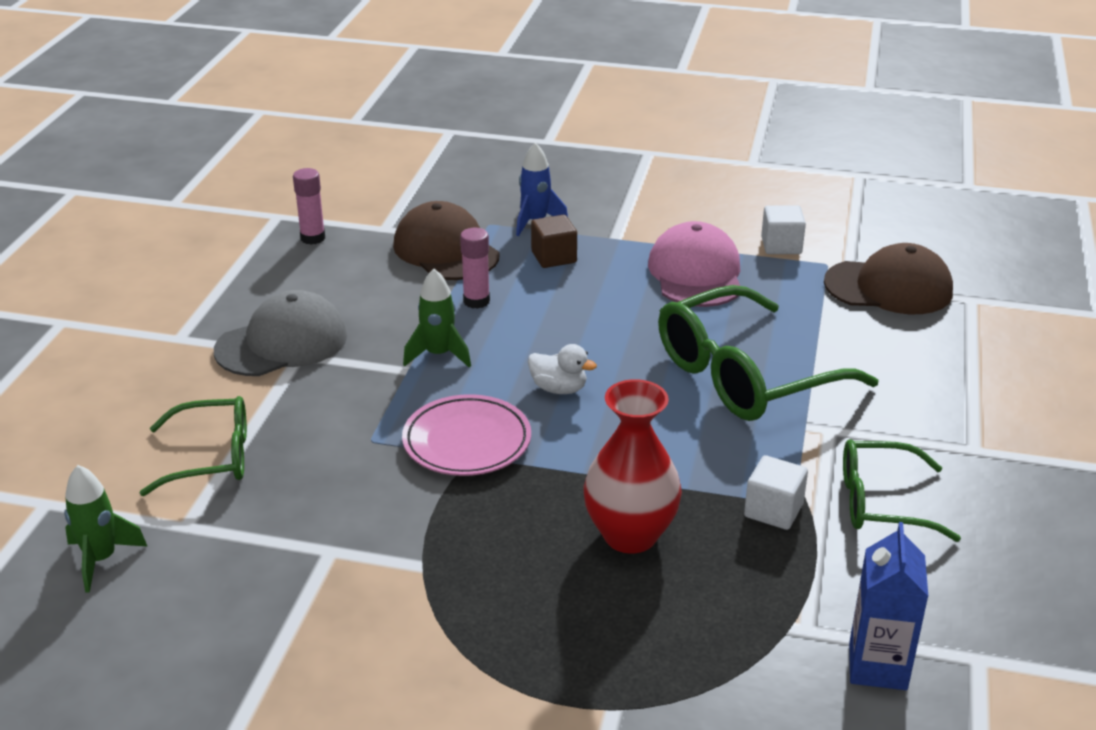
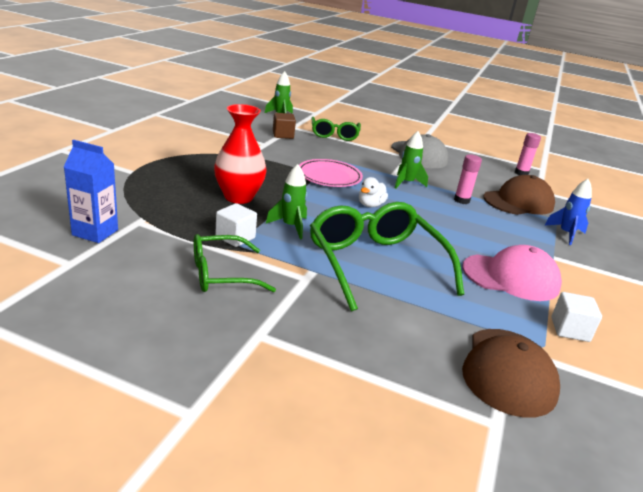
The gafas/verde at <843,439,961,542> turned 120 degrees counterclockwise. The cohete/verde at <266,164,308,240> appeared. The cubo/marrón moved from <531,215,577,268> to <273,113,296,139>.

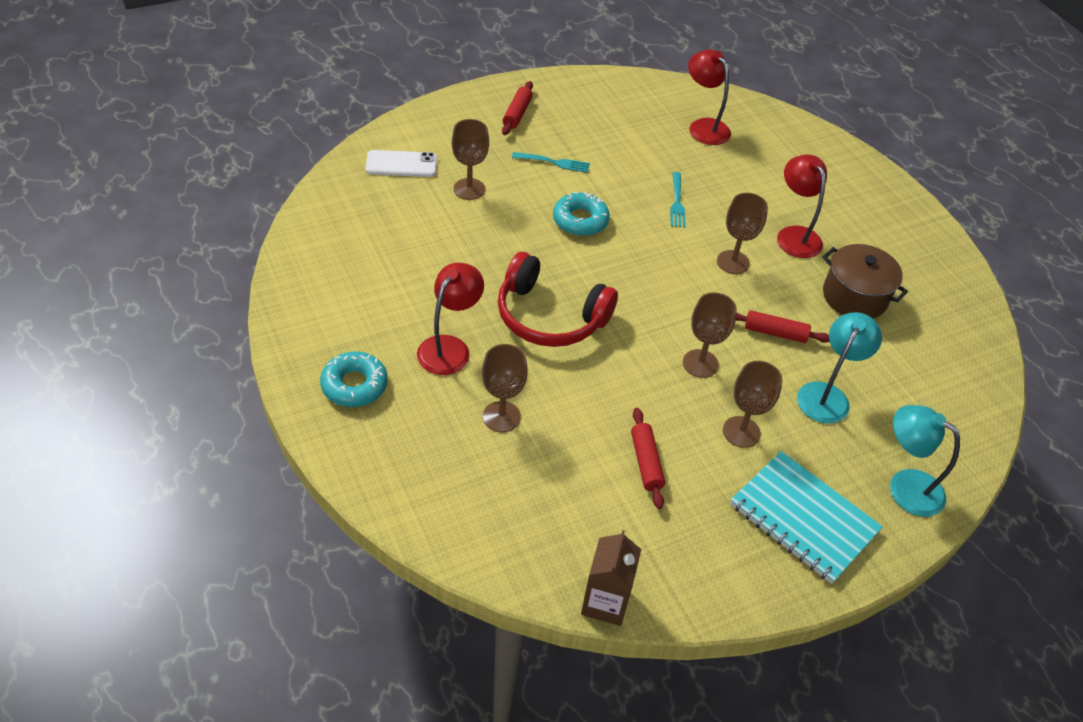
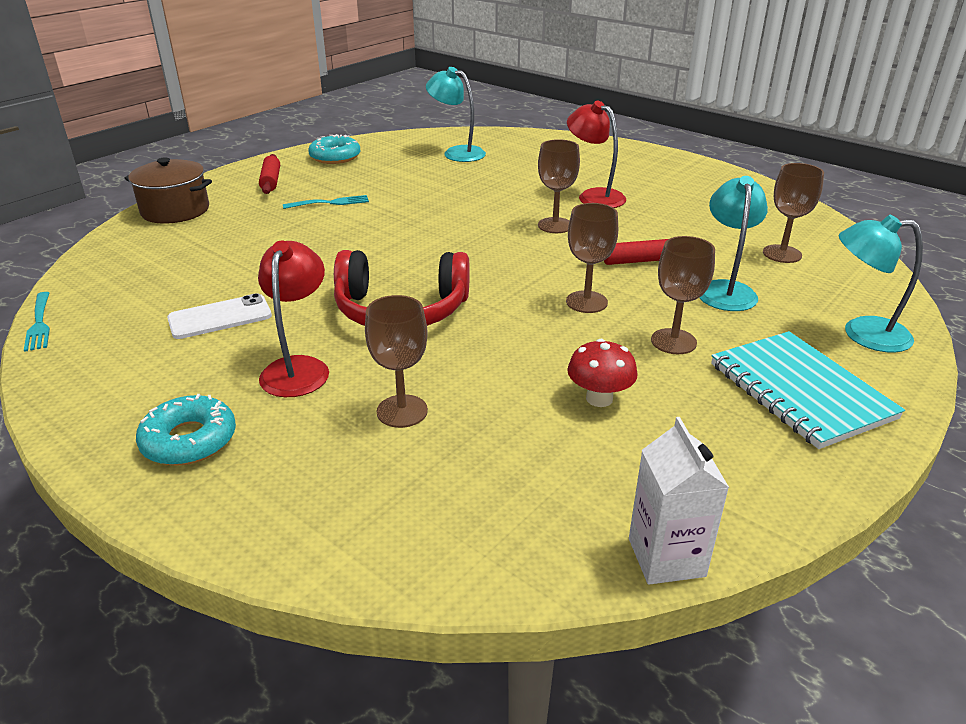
The tenedor/turquesa moved from <670,172,686,228> to <24,292,50,352>. The olla/marrón moved from <822,244,908,319> to <125,157,212,224>. The móvil/blanco moved from <366,150,437,177> to <167,293,272,339>. The rosquilla/turquesa moved from <553,191,610,236> to <308,134,360,164>. The lámpara/rojo at <688,49,731,145> became the lámpara/turquesa at <426,67,486,162>. The rodillo/rojo at <631,408,665,509> was replaced by the seta/rojo at <567,339,638,407>. The cartón de leche/marrón at <581,530,642,626> became the cartón de leche/blanco at <629,417,729,585>. The cuaderno/turquesa at <730,451,883,584> turned 45 degrees clockwise. The copa/marrón moved from <452,119,489,200> to <763,163,824,263>.

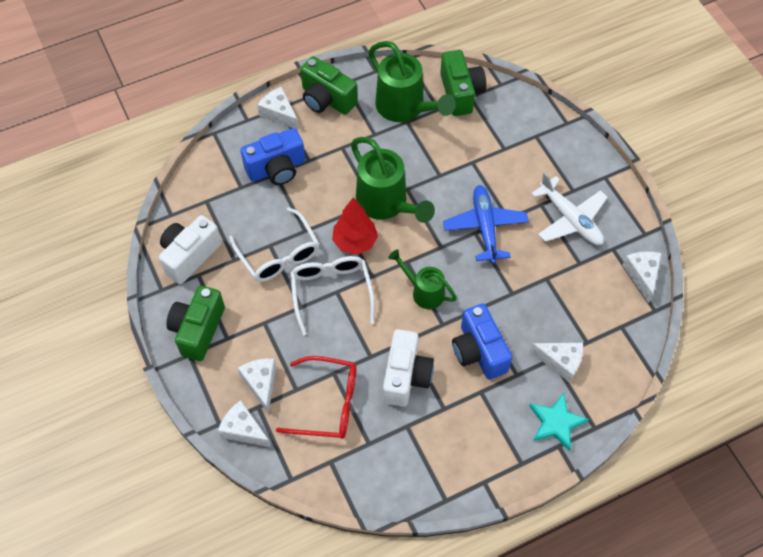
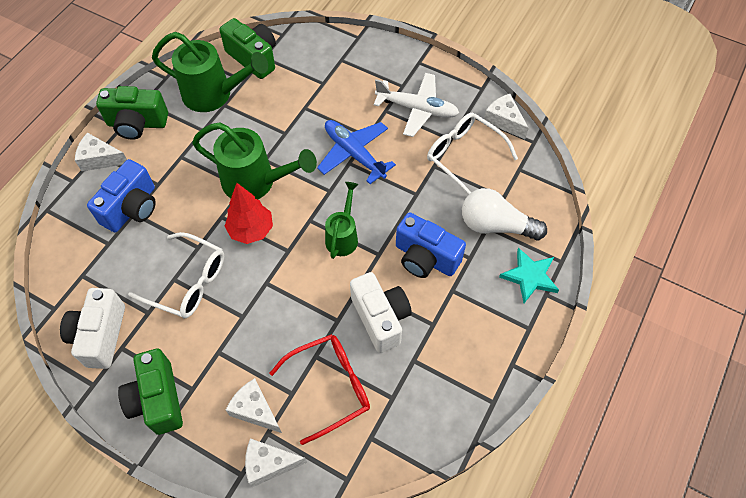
The regadera/verde at <388,249,457,309> turned 105 degrees clockwise. The gafas/blanco moved from <290,256,375,335> to <427,113,518,195>. The queso/blanco at <530,343,583,383> was replaced by the bombilla/blanco at <462,188,547,240>.

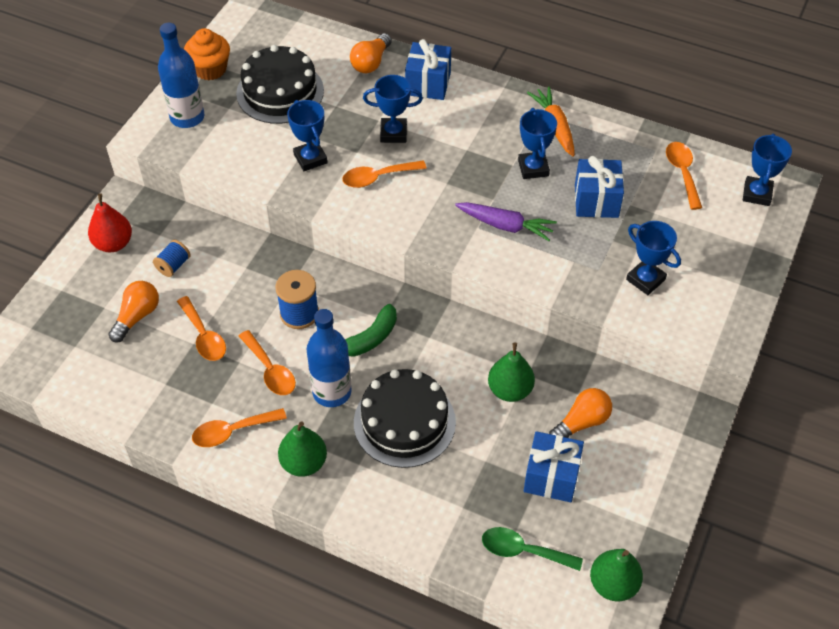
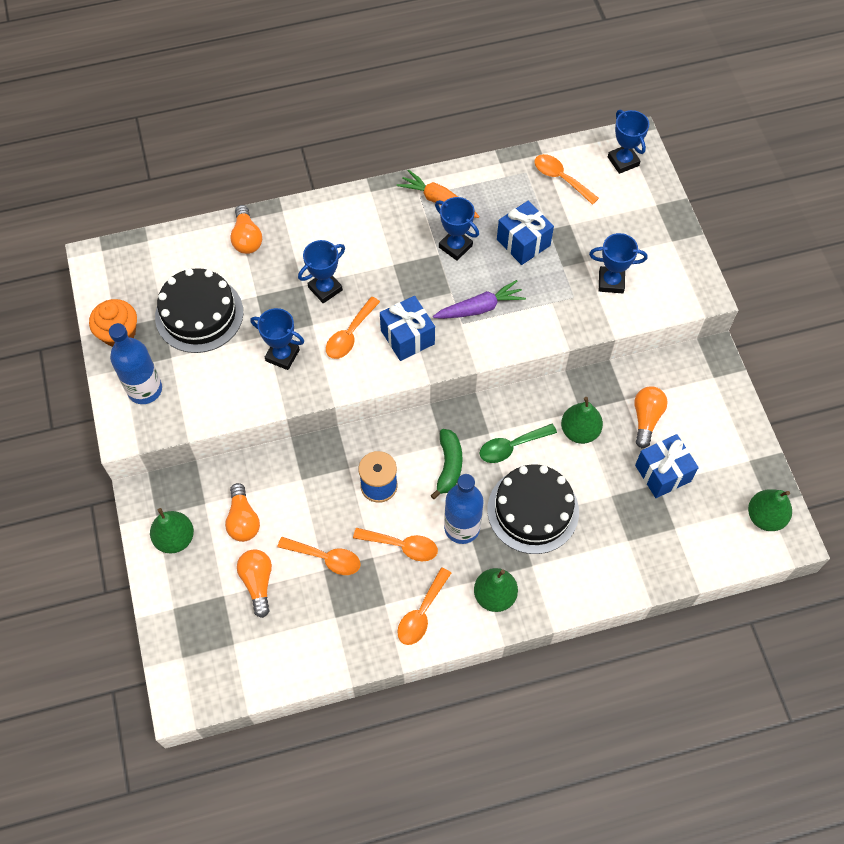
The pera/rojo at <88,193,132,252> became the pera/verde at <150,508,194,553>. The carrete/azul at <153,240,191,277> was replaced by the bombilla/naranja at <225,483,260,542>. The regalo/azul moved from <405,39,451,100> to <380,296,435,361>. The cuchara/verde moved from <482,527,583,571> to <479,424,557,463>.

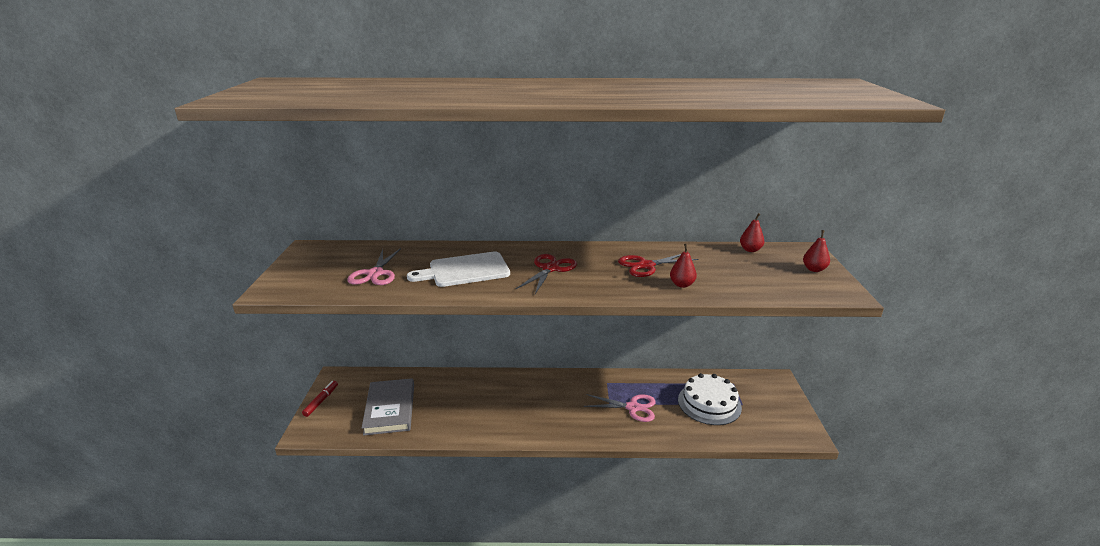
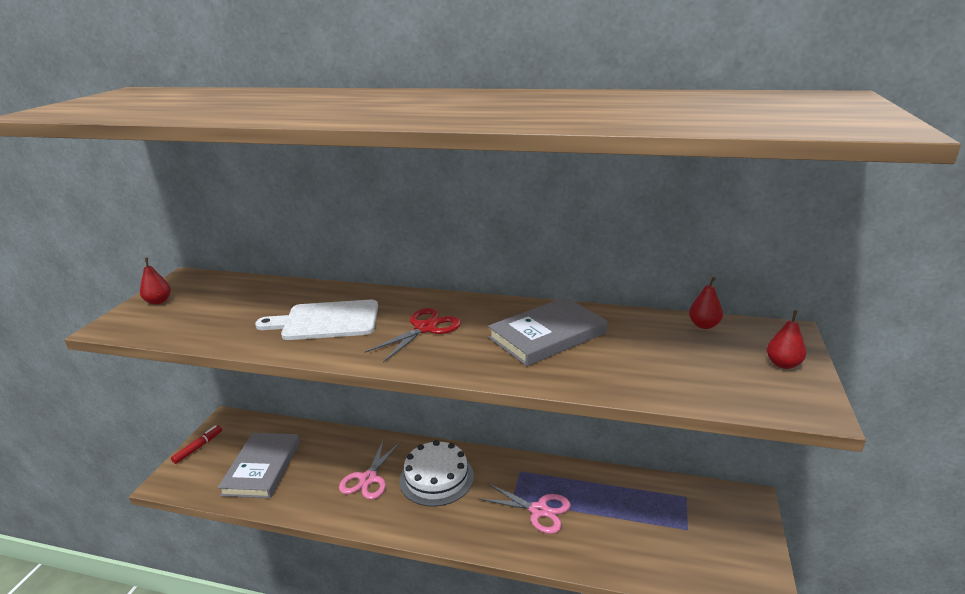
The pera/rojo moved from <670,244,697,288> to <140,258,171,305>. The tijeras/rosa moved from <347,248,401,285> to <339,439,401,500>. The tarta/blanco moved from <678,373,742,425> to <399,440,474,507>. The tijeras/rojo at <618,254,699,277> was replaced by the libro/gris at <488,297,607,366>.

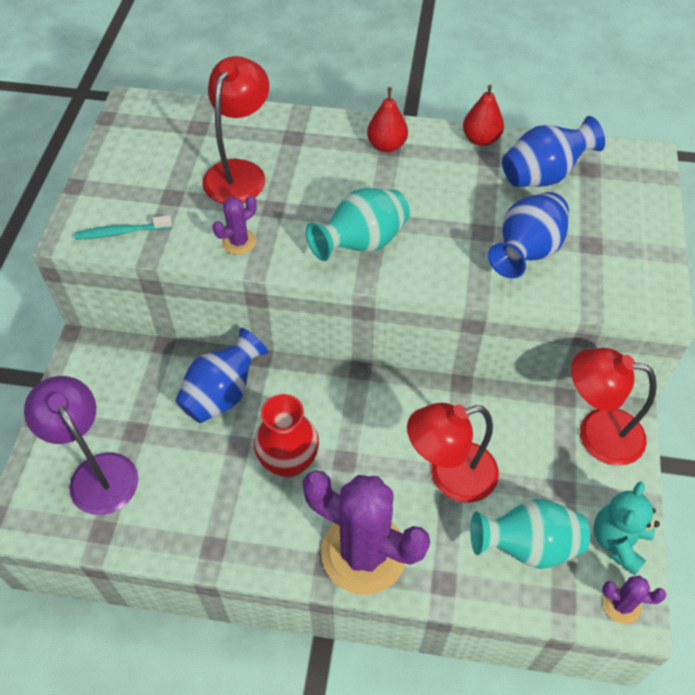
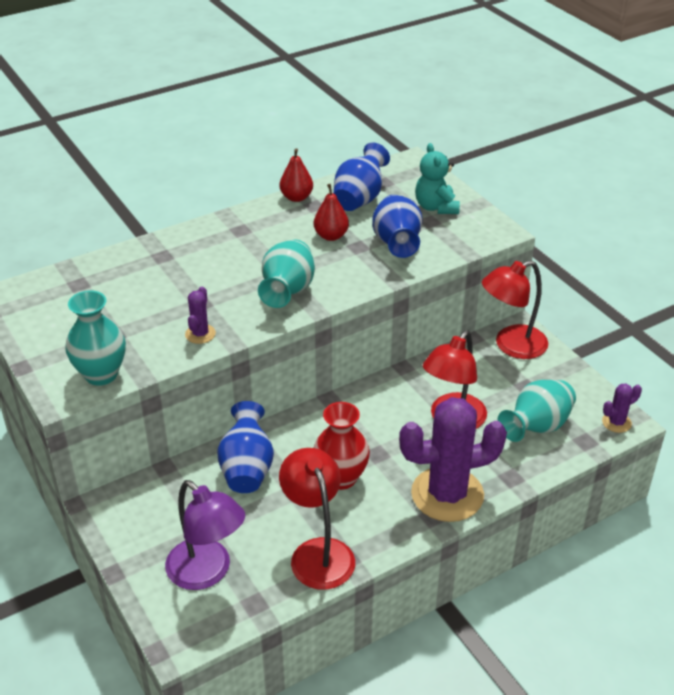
The cepillo de dientes/turquesa at <74,215,172,240> was replaced by the florero/turquesa at <65,291,126,386>. The lámpara/morado at <24,376,139,515> turned 150 degrees counterclockwise. The lámpara/rojo moved from <202,56,269,204> to <279,448,355,590>. The pera/rojo moved from <367,87,408,152> to <314,184,349,241>. The osito/turquesa moved from <593,481,660,575> to <415,143,460,214>.

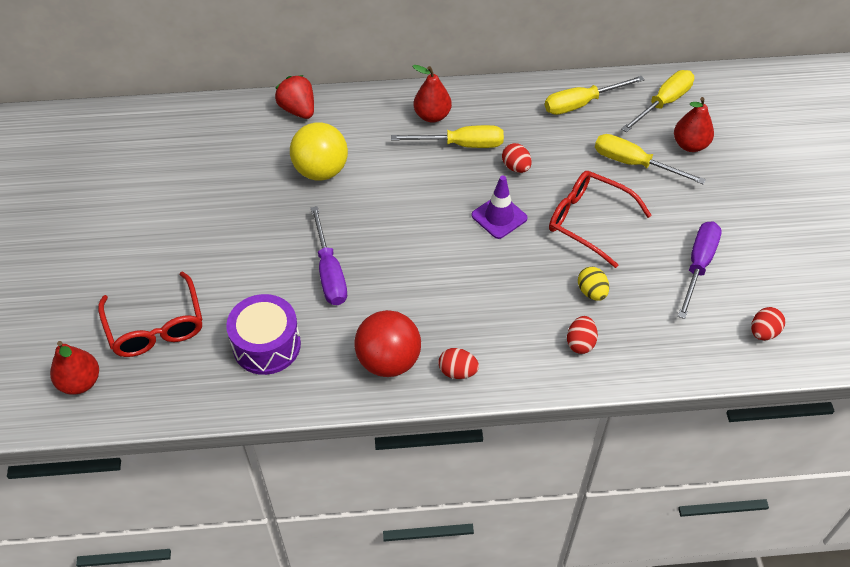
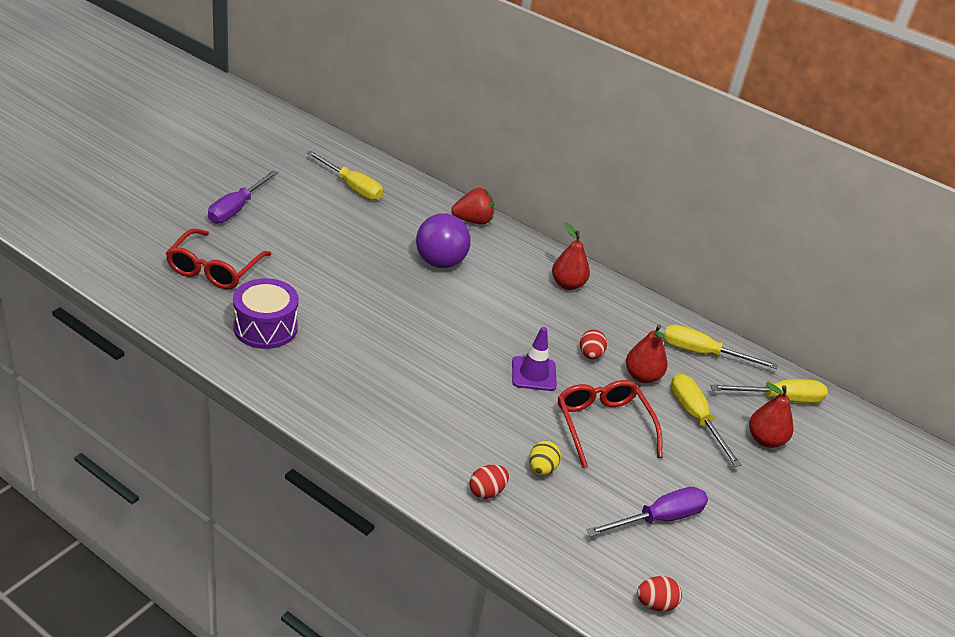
The destornillador/morado moved from <311,206,347,305> to <208,170,278,223>. The destornillador/amarillo moved from <391,125,504,148> to <306,151,383,200>. The pelota/amarillo at <290,122,348,181> became the pelota/morado at <416,214,471,268>. The fresa/rojo at <275,75,314,119> turned 75 degrees clockwise. The pera/rojo moved from <50,341,99,395> to <626,324,668,383>. The pelota/rojo at <354,310,421,377> disappeared. The huevo/rojo at <438,348,479,379> disappeared.

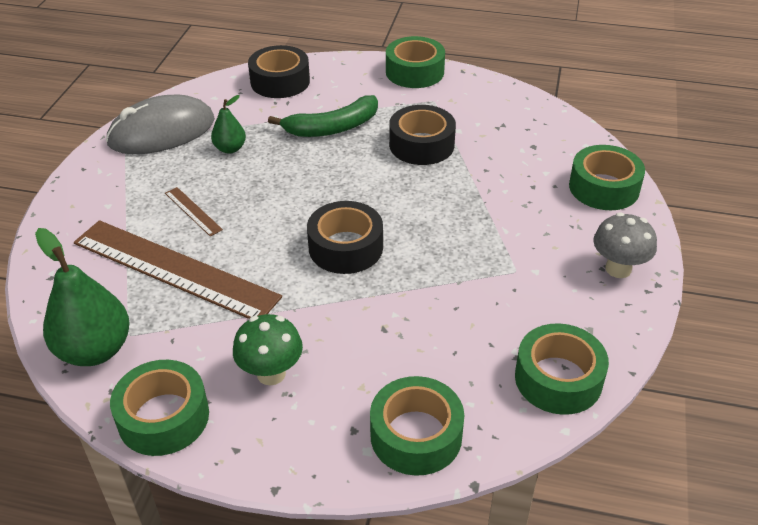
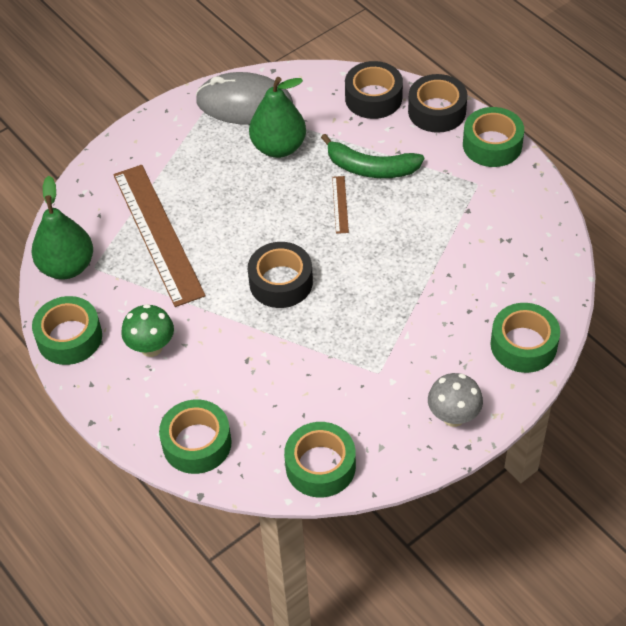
The pera/verde at <211,95,246,154> changed to 1.85 times the size. The regla/marrón moved from <165,187,223,237> to <332,176,349,234>. The cinta adhesiva/negro moved from <389,105,456,165> to <408,74,467,133>.

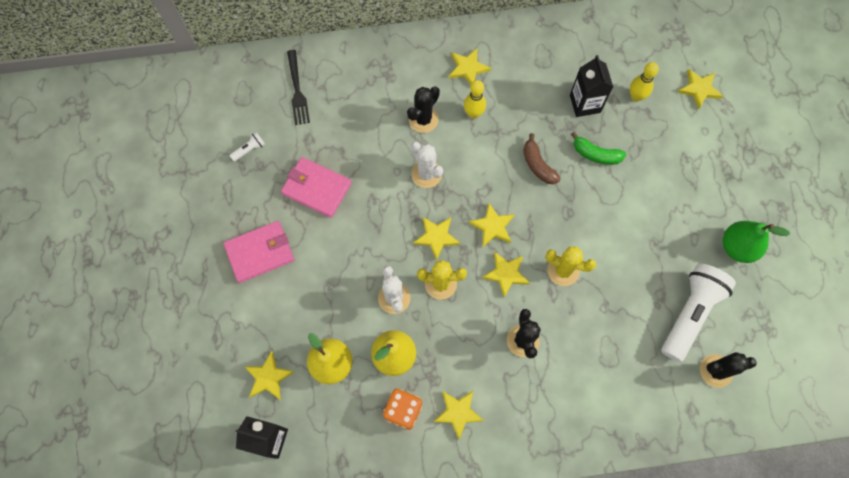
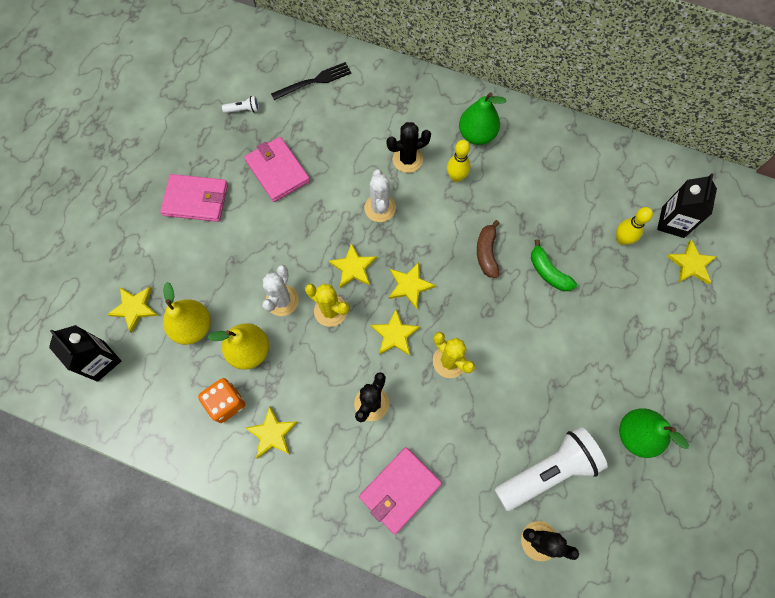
The tenedor/negro at <287,50,310,125> turned 135 degrees counterclockwise. The cartera/rosa at <359,447,442,535> appeared. The estrella/amarillo at <449,49,491,85> was replaced by the pera/verde at <459,92,506,145>. The cartón de leche/negro moved from <570,55,613,117> to <657,173,717,238>.

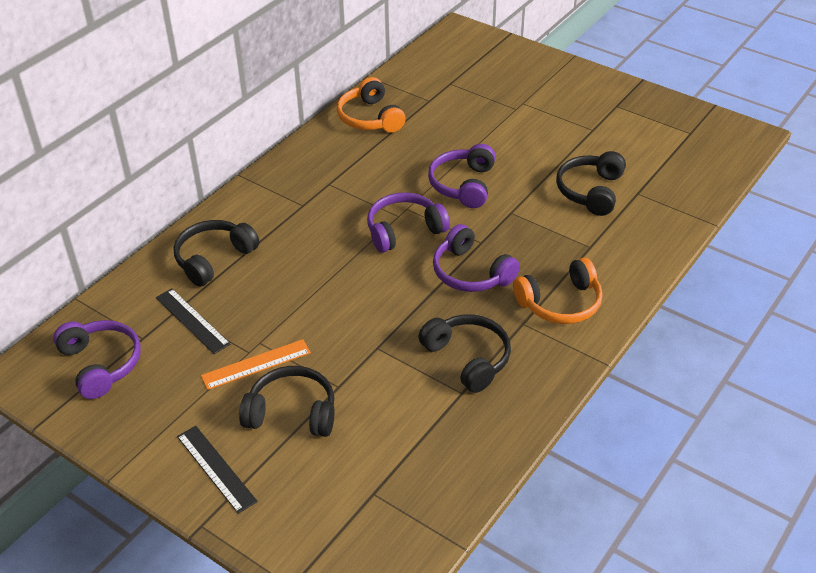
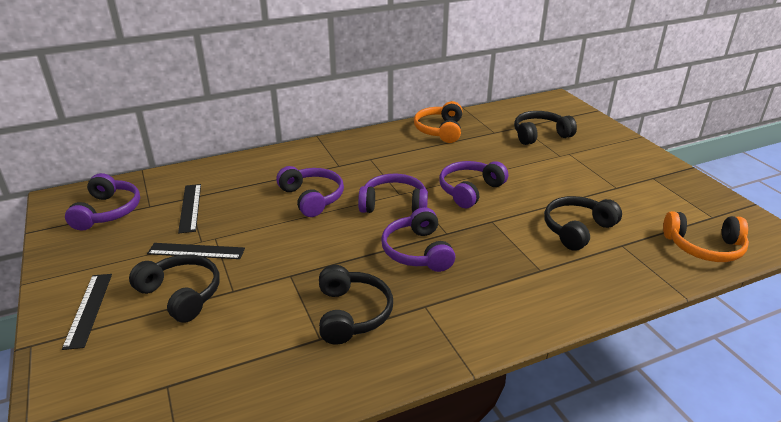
The regla/naranja at <201,339,311,390> became the regla/negro at <147,243,245,259>. The auriculares/morado at <276,166,344,217> appeared. The auriculares/negro moved from <174,220,259,287> to <514,111,577,145>. The auriculares/naranja moved from <513,258,602,324> to <663,211,749,262>.

